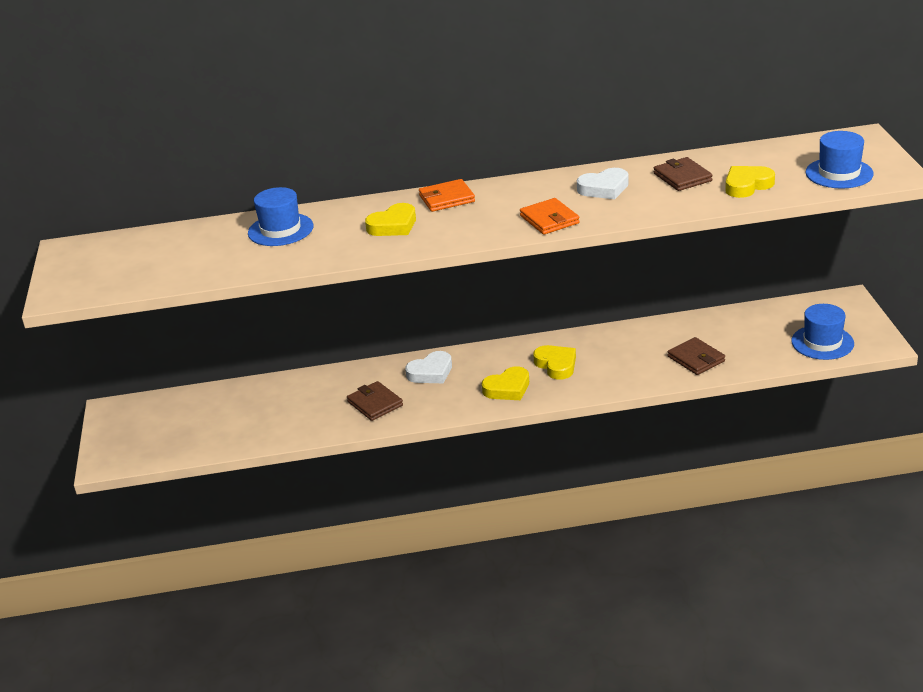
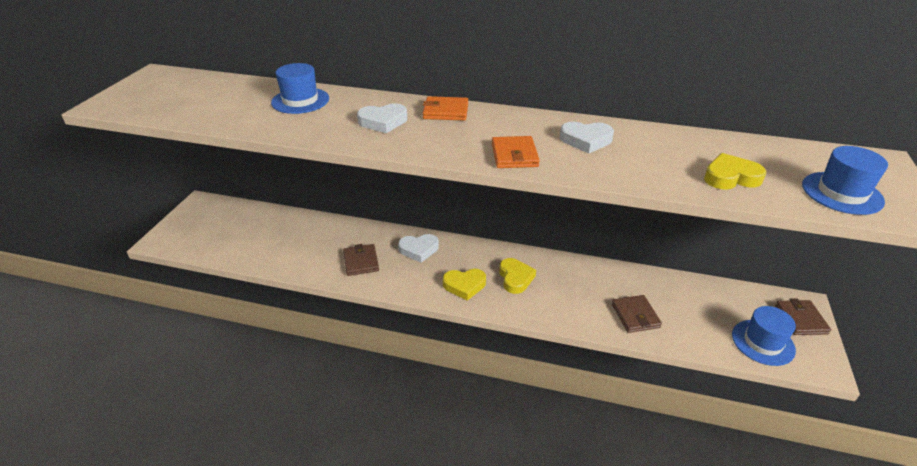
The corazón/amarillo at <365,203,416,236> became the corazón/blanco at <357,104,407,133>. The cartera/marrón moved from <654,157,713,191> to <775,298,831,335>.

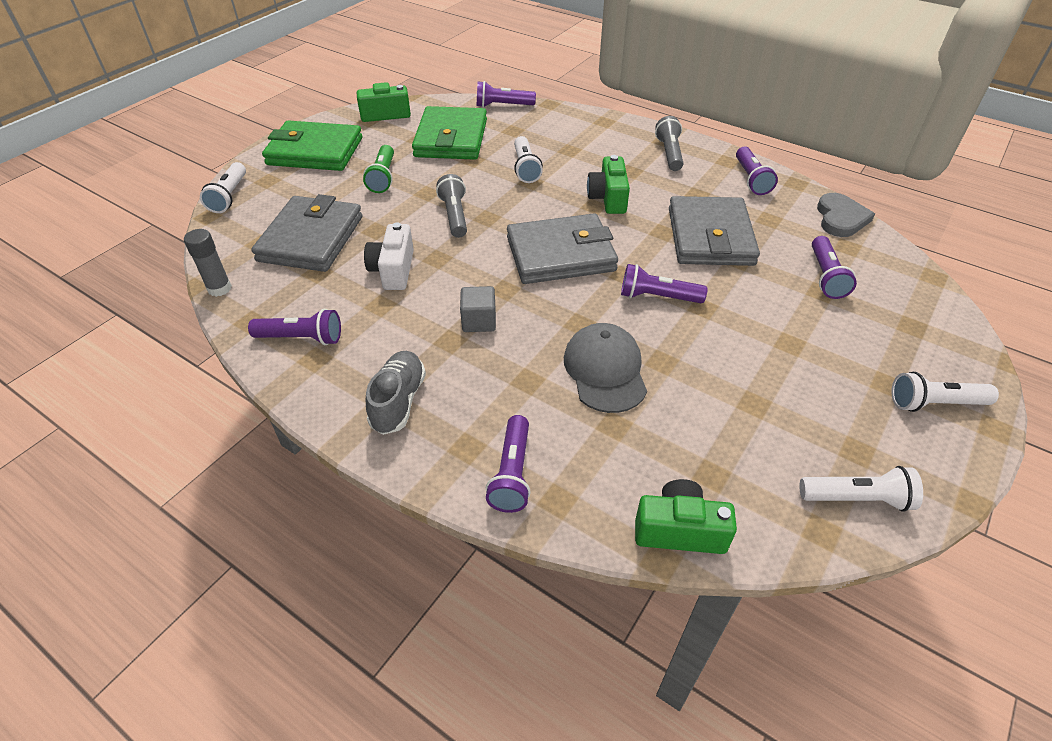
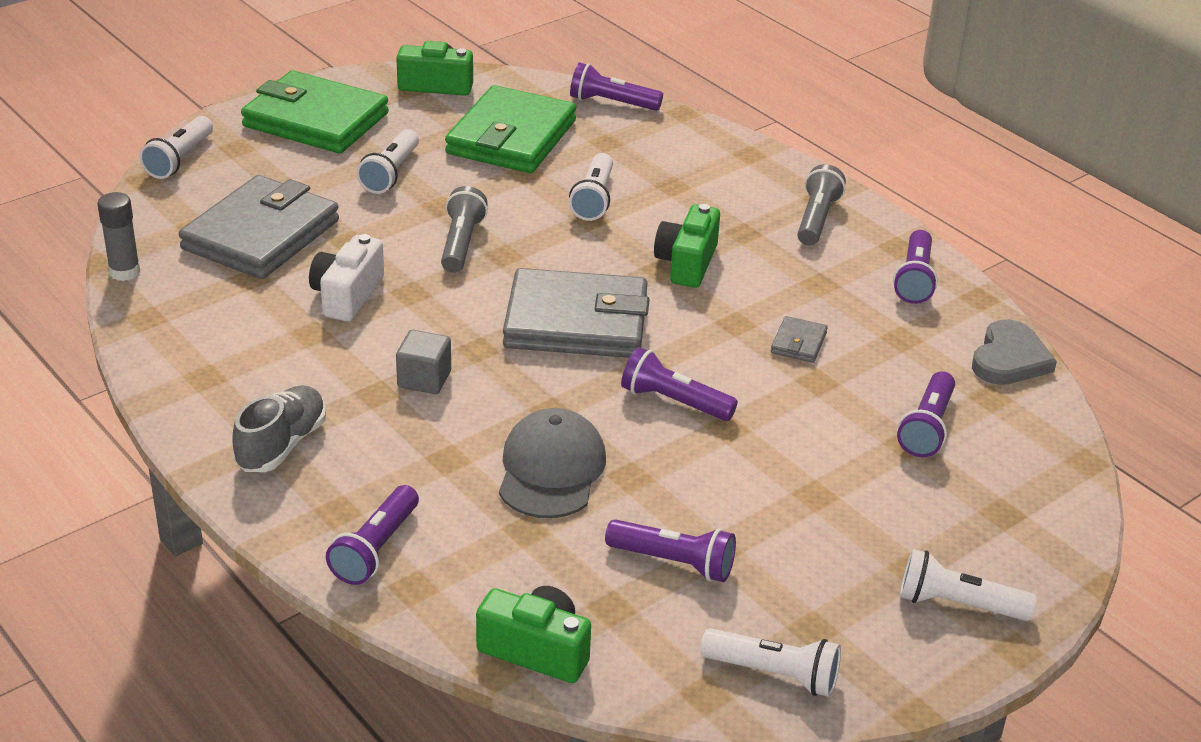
The lámpara de mano/verde at <363,145,394,193> became the lámpara de mano/blanco at <357,129,419,194>. The lámpara de mano/morado moved from <248,309,341,345> to <605,519,736,582>. The cartera/gris at <669,196,760,266> changed to 0.41 times the size.

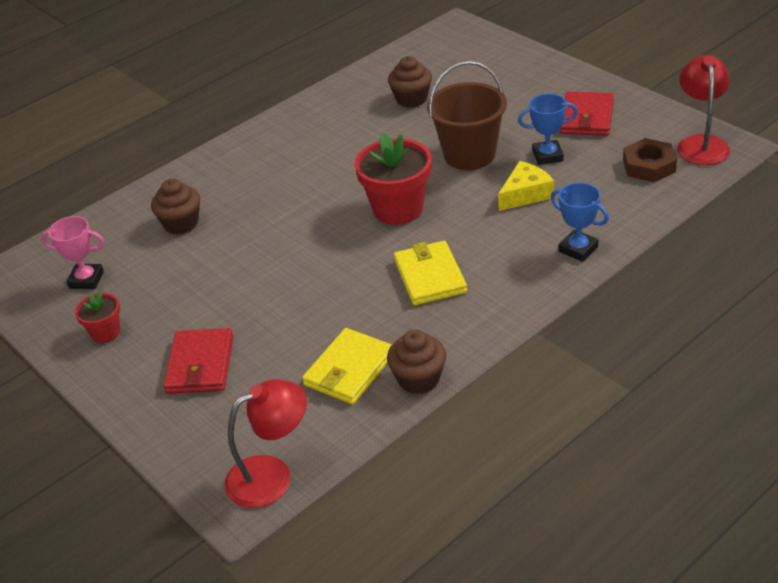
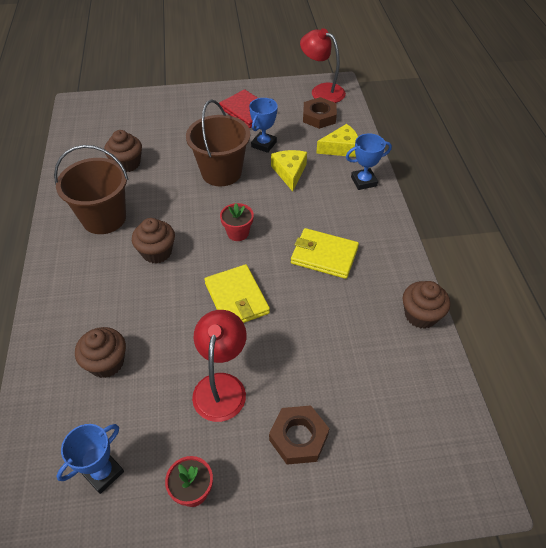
The balde/marrón at <54,145,129,234> appeared. The trofeo/rosa at <41,216,104,289> became the trofeo/azul at <57,424,124,494>. The magdalena/marrón at <132,218,175,264> appeared. The lámpara/rojo moved from <224,379,307,508> to <192,310,247,422>. The cartera/amarillo moved from <302,328,392,404> to <204,264,270,323>. The maceta/rojo at <354,133,432,225> changed to 0.53 times the size. The cartera/rojo at <164,328,233,394> was replaced by the tuerca/marrón at <269,406,330,465>. The queso/amarillo at <316,124,358,157> appeared.

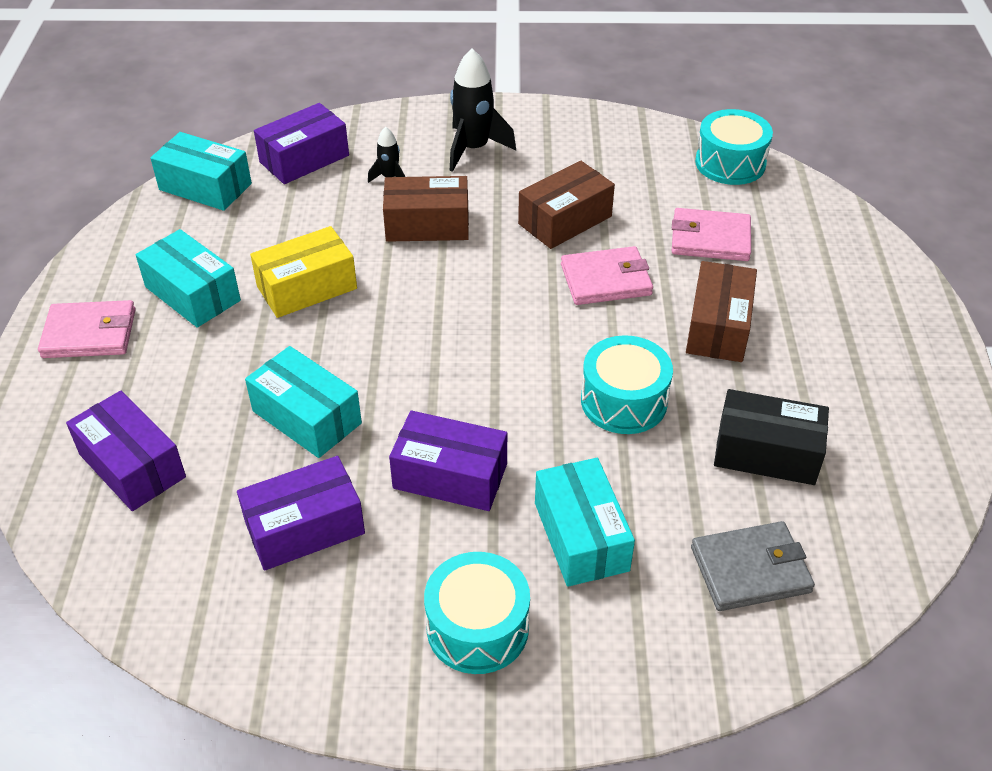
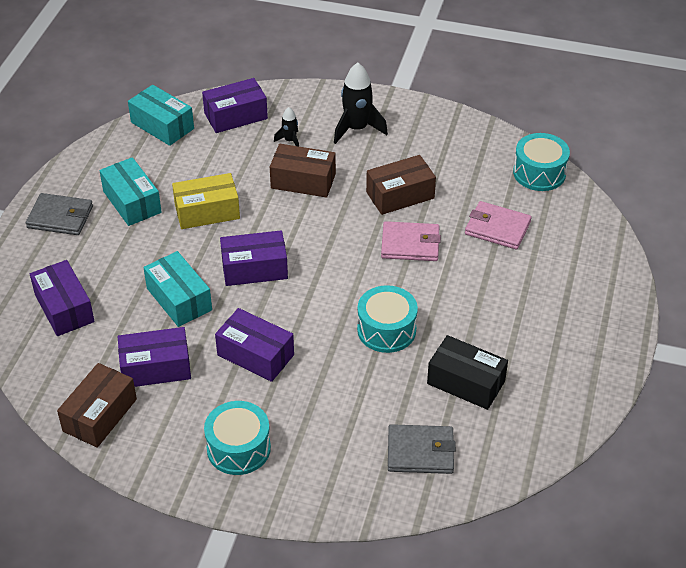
The cartera/rosa at <38,300,136,358> became the cartera/gris at <26,193,93,235>. The caja/marrón moved from <686,261,757,362> to <57,363,137,448>. The caja/morado at <220,230,288,286> appeared. The caja/turquesa at <535,458,635,587> disappeared.

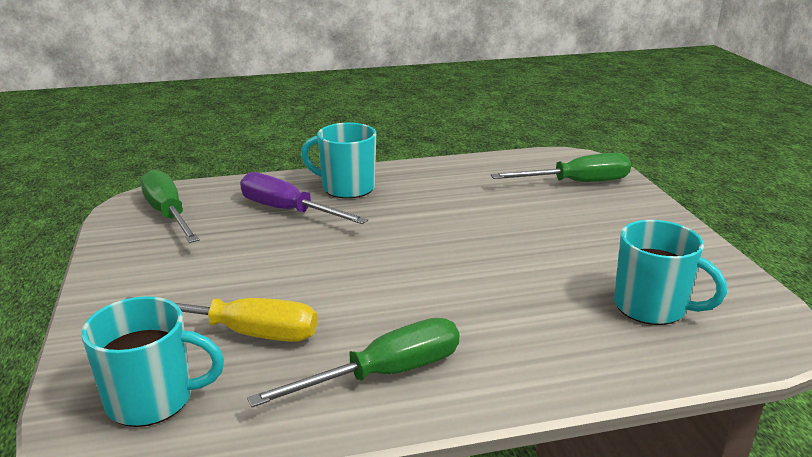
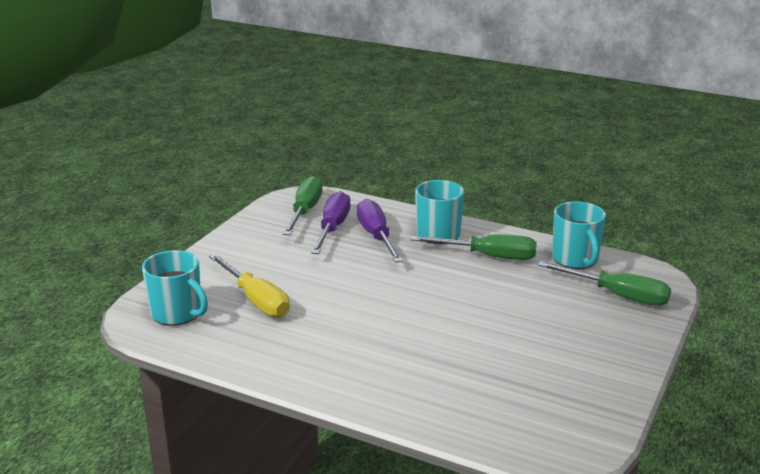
The destornillador/morado at <311,191,350,254> appeared. The destornillador/verde moved from <247,318,459,407> to <410,234,537,260>. The taza/turquesa moved from <614,220,727,325> to <552,201,606,269>.

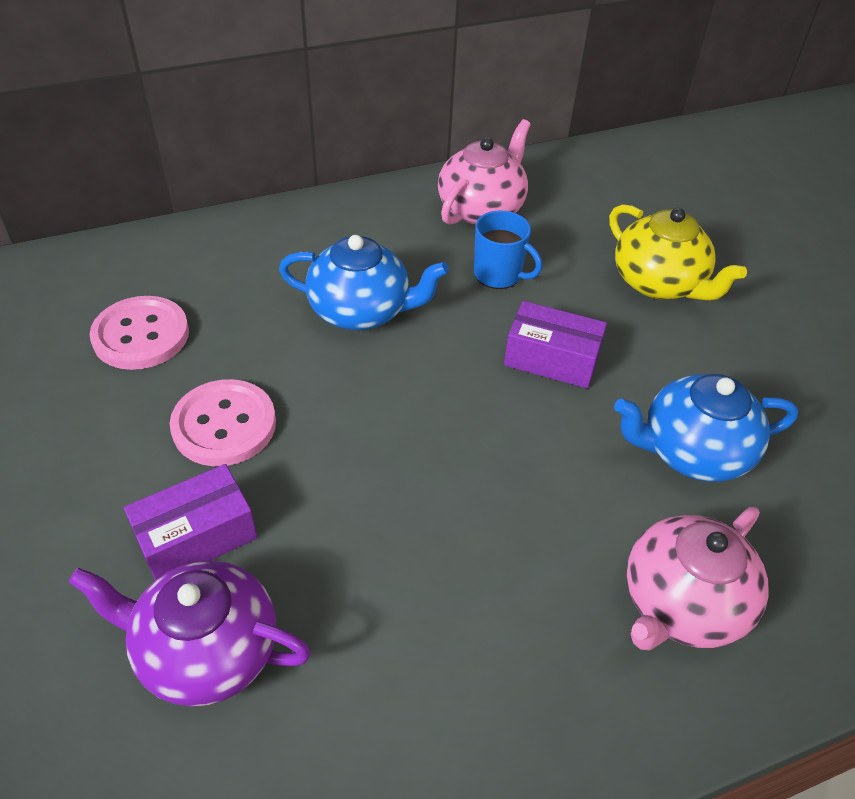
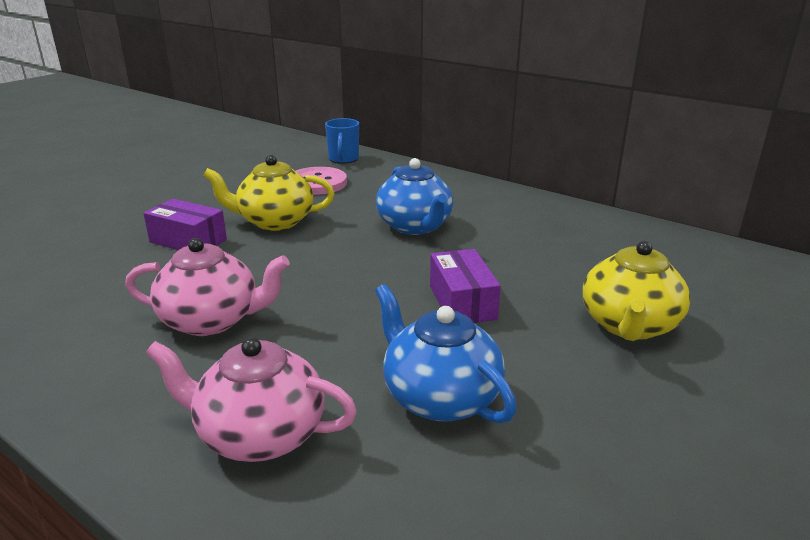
The tetera/rosa moved from <438,119,531,225> to <125,238,290,336>. The botón/rosa at <170,379,276,466> was replaced by the tetera/amarillo at <203,155,334,231>. The taza/azul moved from <474,210,542,289> to <325,118,359,164>. The tetera/morado at <68,560,311,707> disappeared.

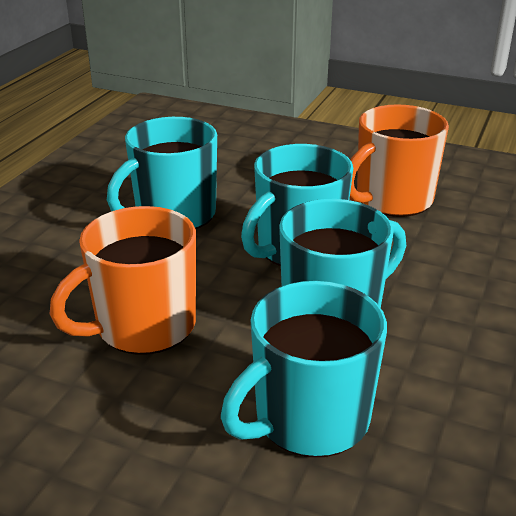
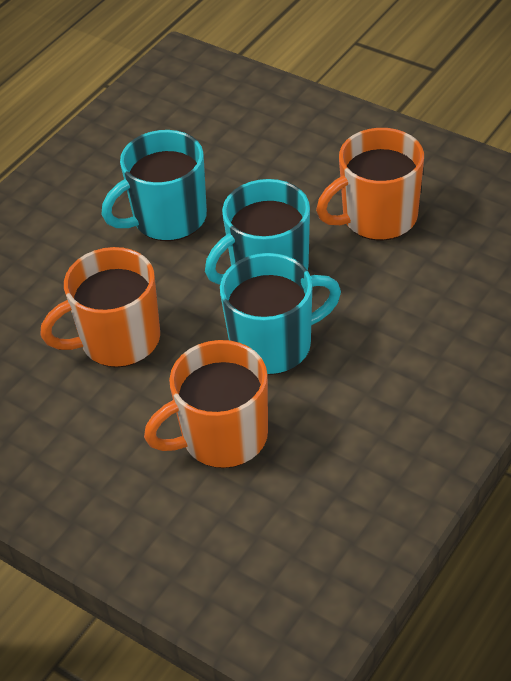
The taza/turquesa at <221,281,387,457> became the taza/naranja at <144,340,268,468>.

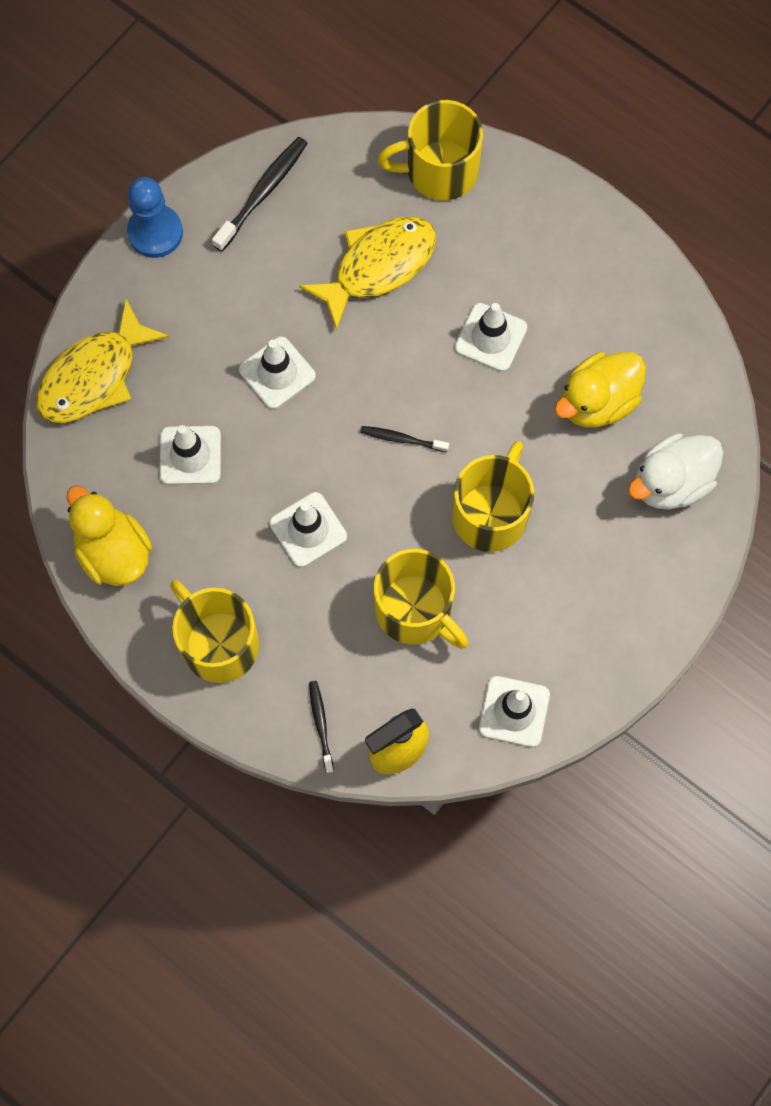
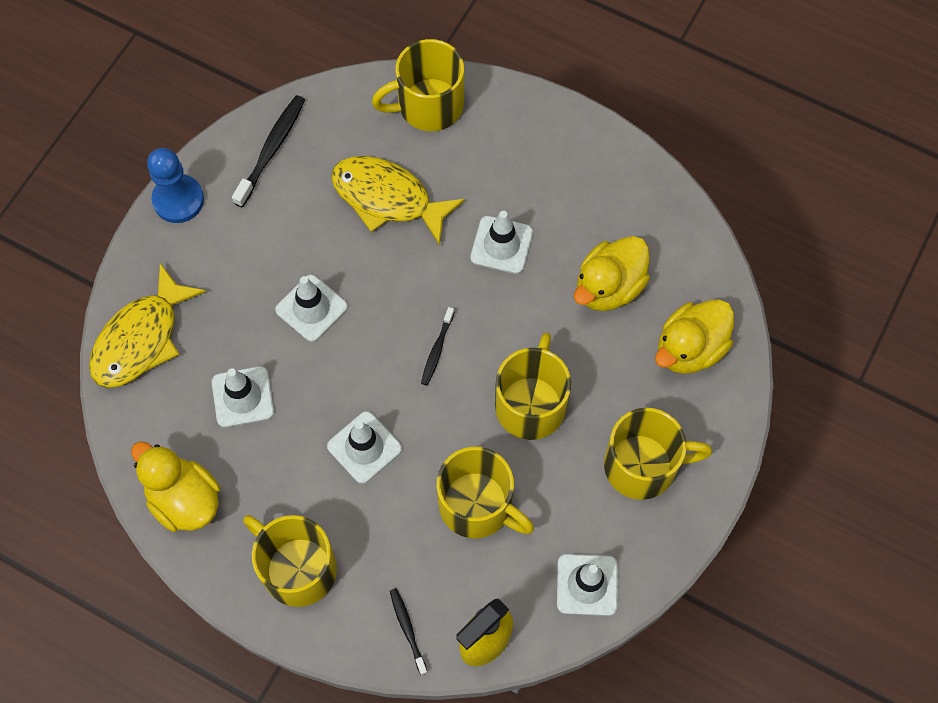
The pez/amarillo at <299,216,436,331> turned 105 degrees counterclockwise. The cepillo de dientes/negro at <360,426,449,452> turned 75 degrees counterclockwise. The taza/amarillo at <604,408,712,500> appeared. The pato/blanco at <628,433,724,510> became the pato/amarillo at <655,300,734,374>.

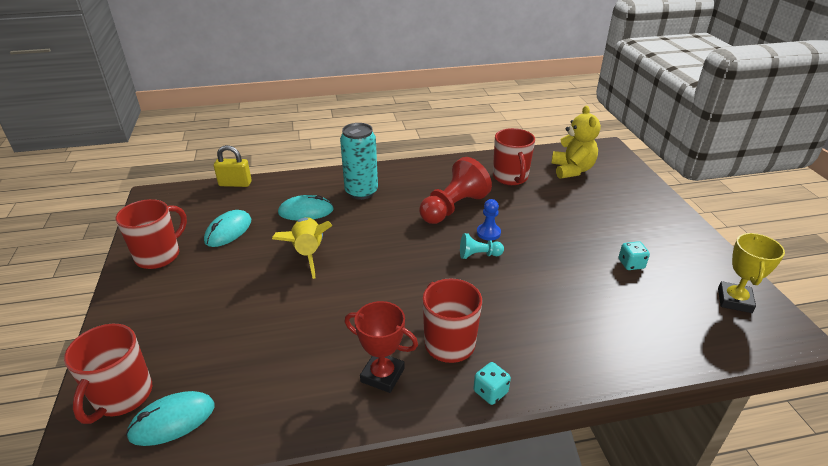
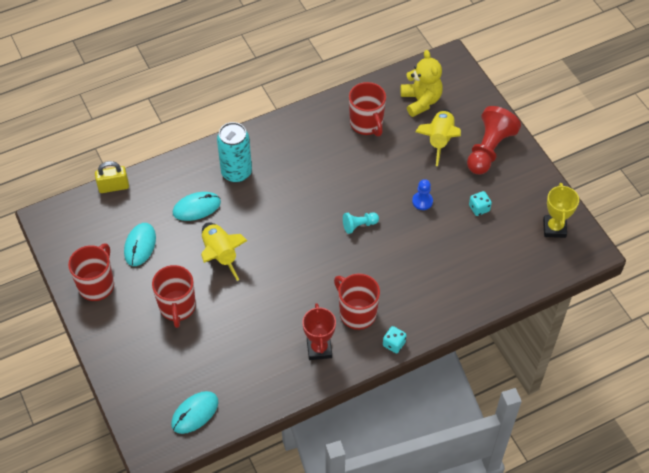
The taza/rojo moved from <64,324,152,424> to <152,265,196,328>. The trofeo/rojo at <345,301,418,393> turned 75 degrees clockwise. The peón/azul moved from <477,199,501,241> to <412,179,433,210>. The cohete/amarillo at <415,109,461,166> appeared. The peón/rojo moved from <419,157,492,224> to <467,106,521,175>.

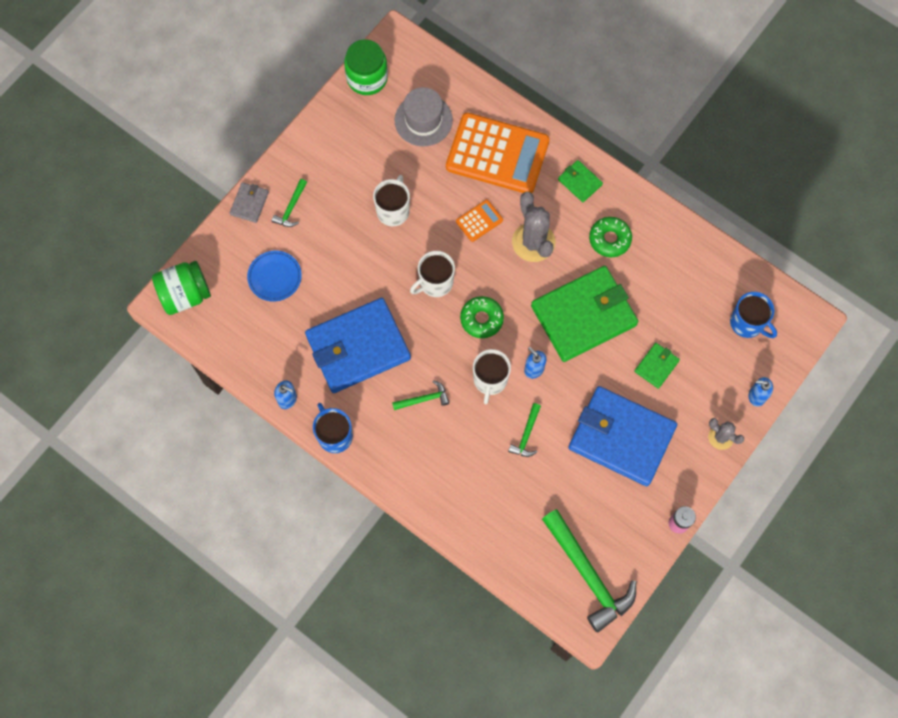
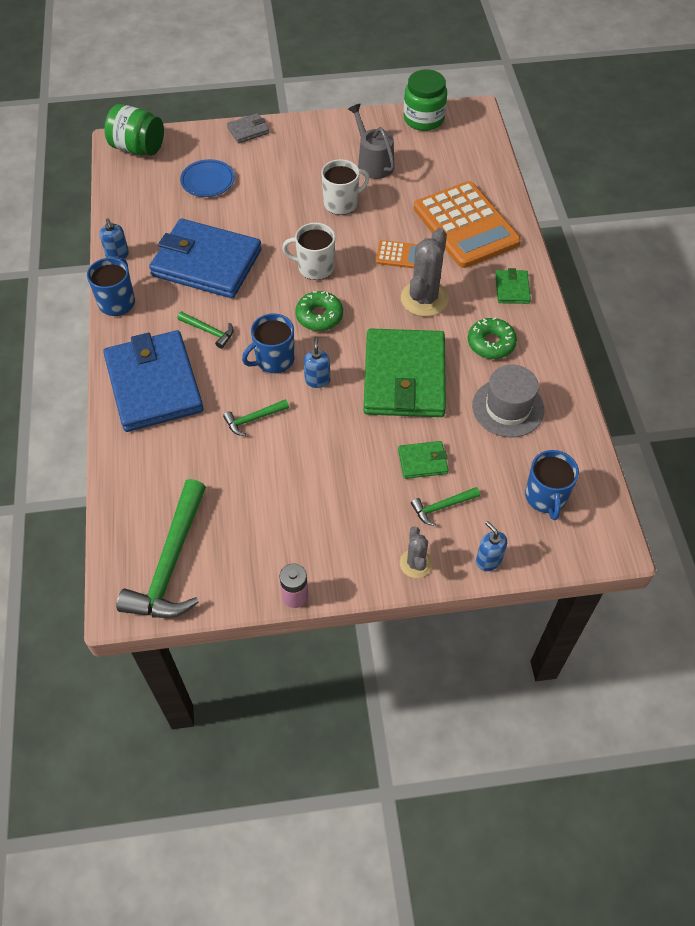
The cartera/azul moved from <568,386,677,486> to <103,330,204,432>. The taza/blanco at <473,349,511,404> became the taza/azul at <242,313,294,373>. The regadera/gris at <348,104,395,179> appeared. The cartera/verde at <531,266,638,362> turned 75 degrees clockwise. The martillo/verde moved from <272,179,307,227> to <411,487,480,526>. The sombrero/gris moved from <395,87,453,146> to <472,365,544,438>.

